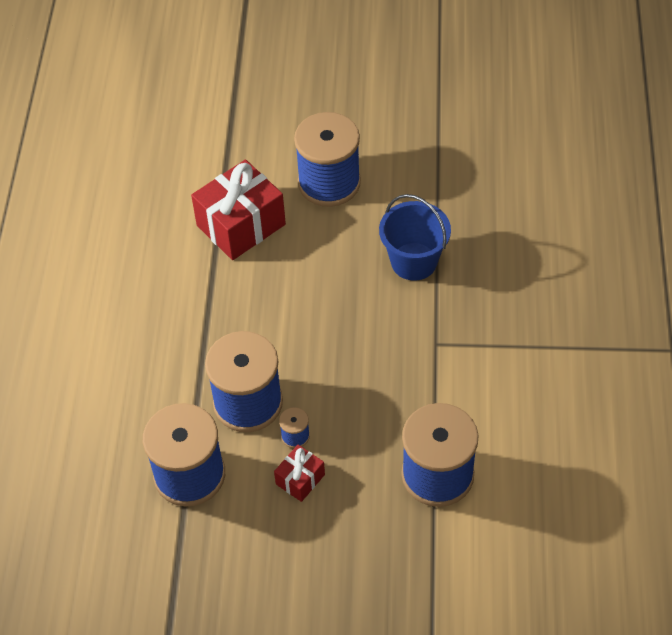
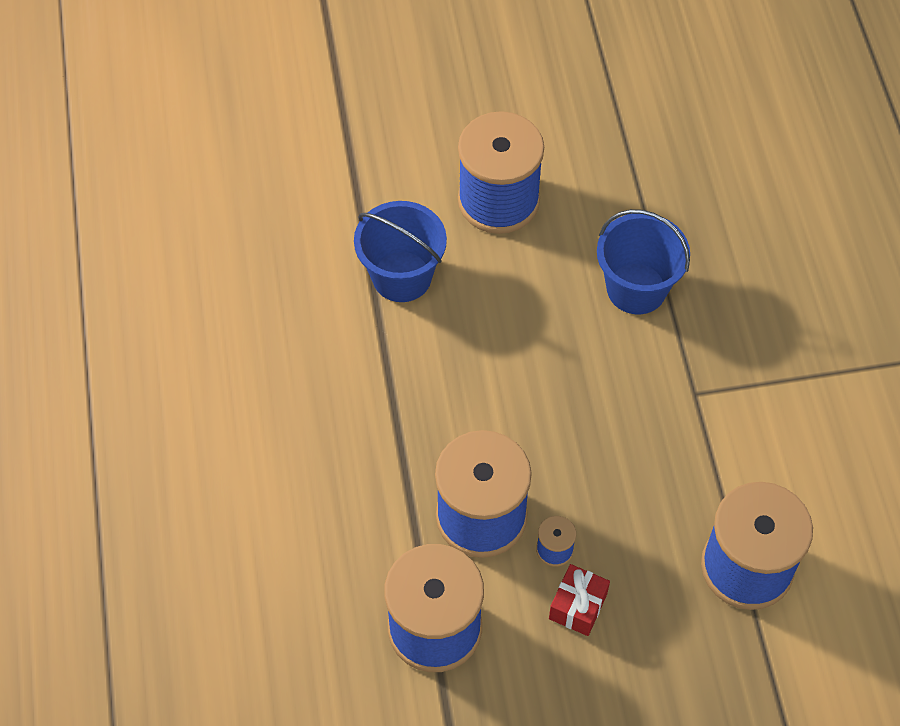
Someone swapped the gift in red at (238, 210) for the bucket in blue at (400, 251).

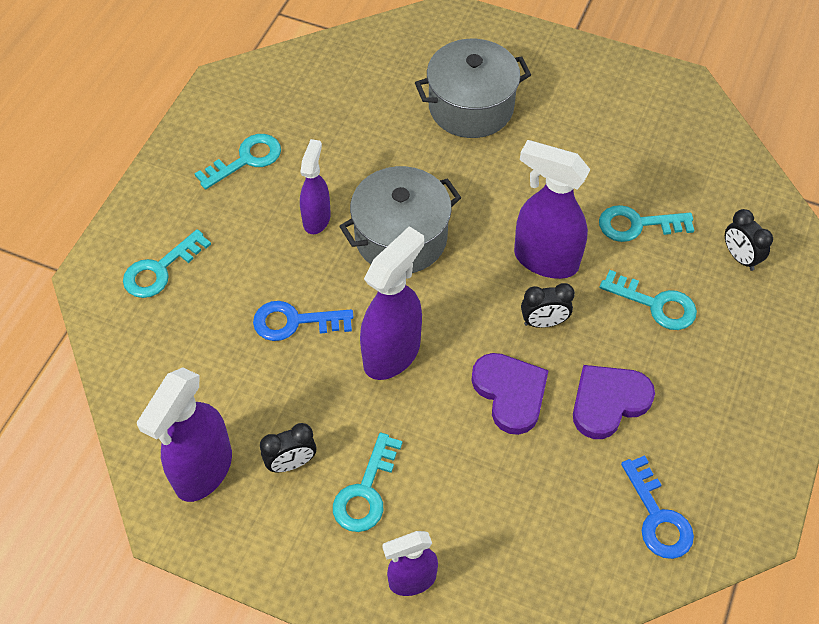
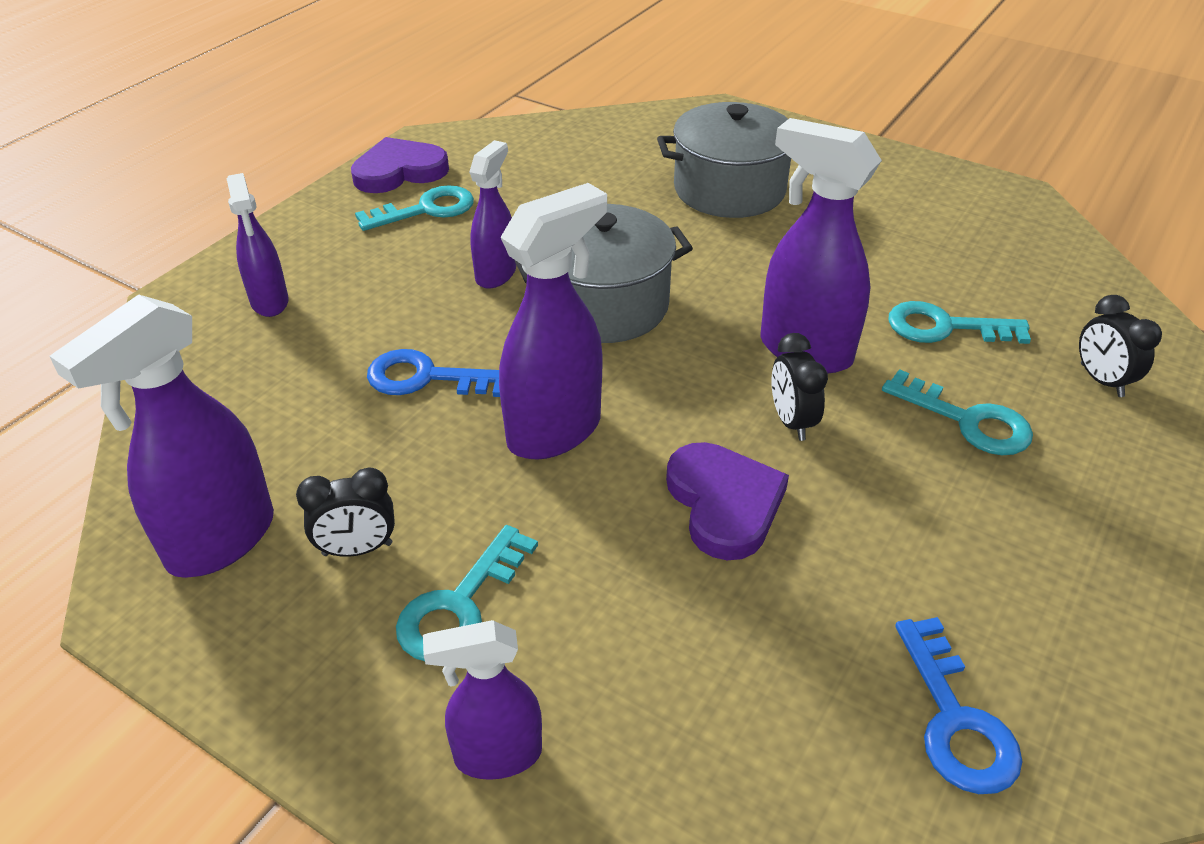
Someone carried the heart in purple from (614, 402) to (400, 165). Someone swapped the key in turquoise at (167, 263) for the spray bottle in purple at (258, 245). Someone rotated the clock in black at (548, 305) by 75 degrees clockwise.

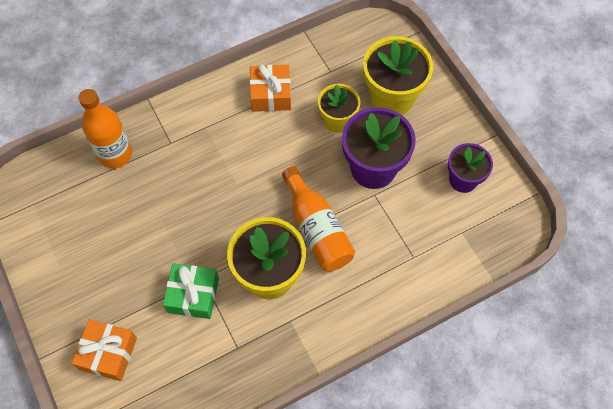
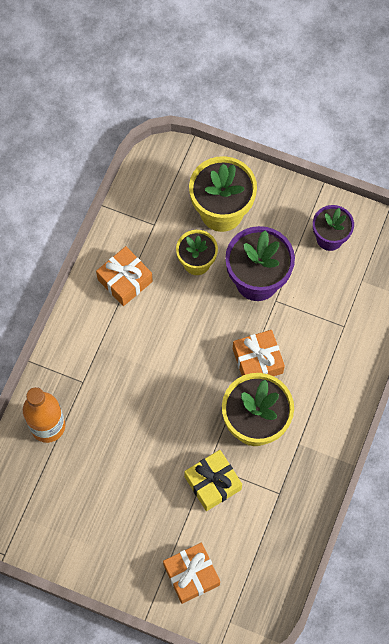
Someone swapped the bottle in orange at (318, 218) for the gift in orange at (259, 353). Someone repainted the gift in green at (191, 291), which became the gift in yellow at (213, 480).

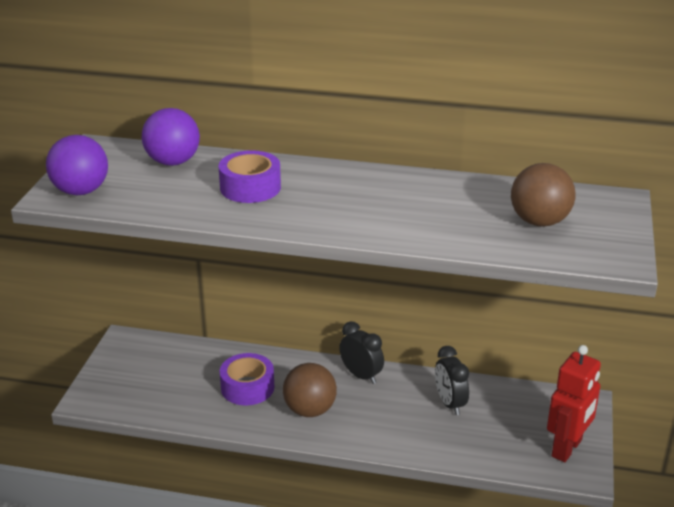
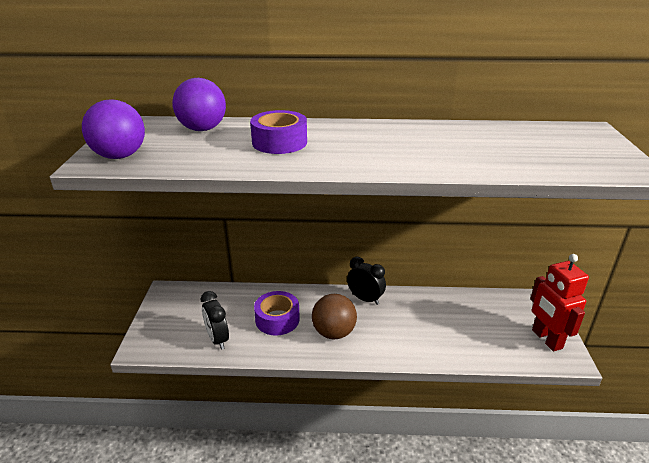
Someone took away the ball in brown at (543, 195). Someone carried the clock in black from (452, 380) to (215, 320). Someone rotated the robot in red at (574, 403) by 135 degrees clockwise.

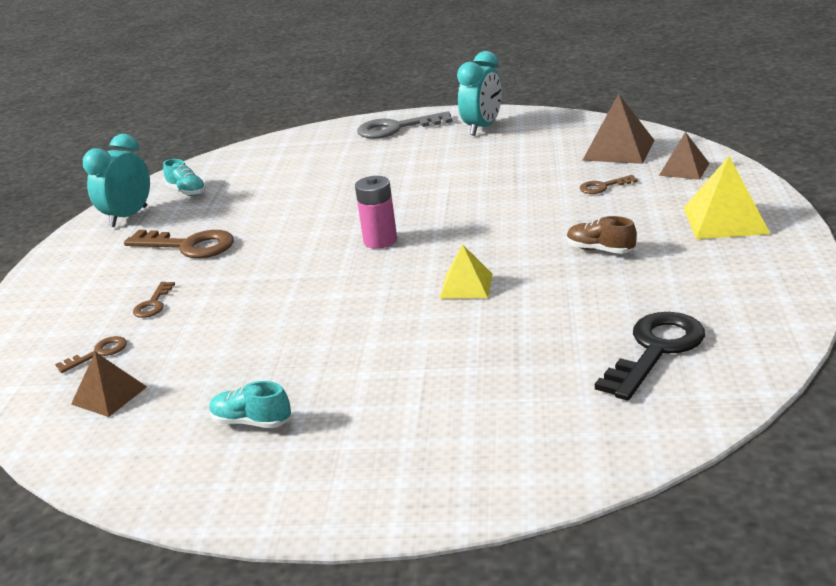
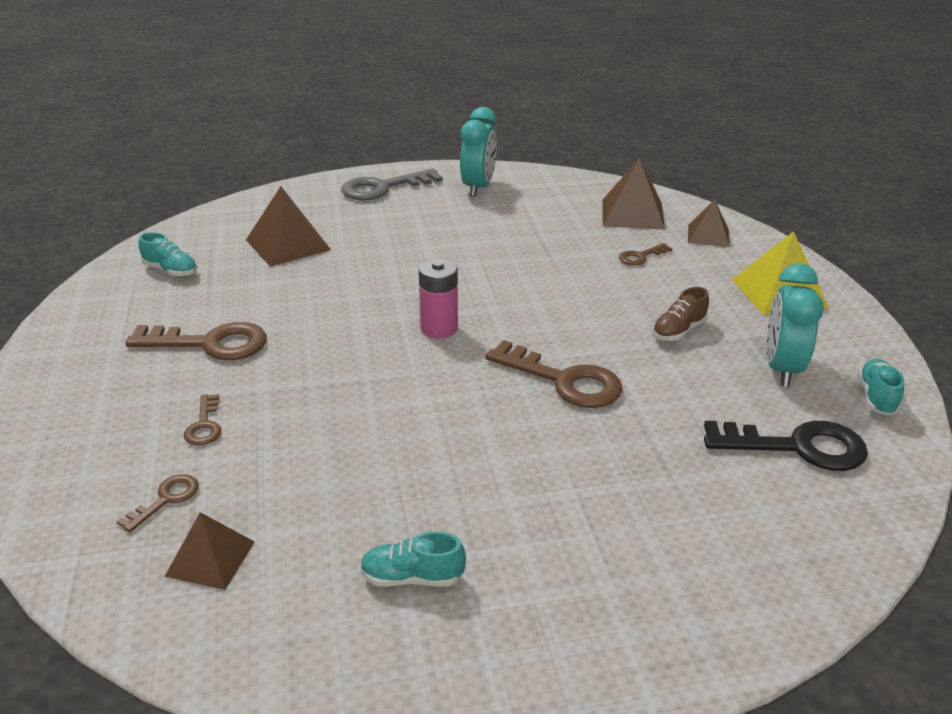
Someone put down the pyramid in brown at (288, 226). Someone put down the shoe in turquoise at (881, 387). Someone carried the clock in turquoise from (116, 180) to (795, 325). Someone swapped the pyramid in yellow at (466, 271) for the key in brown at (554, 374). Someone rotated the shoe in brown at (602, 235) by 60 degrees counterclockwise. Someone rotated the key in black at (650, 356) by 75 degrees clockwise.

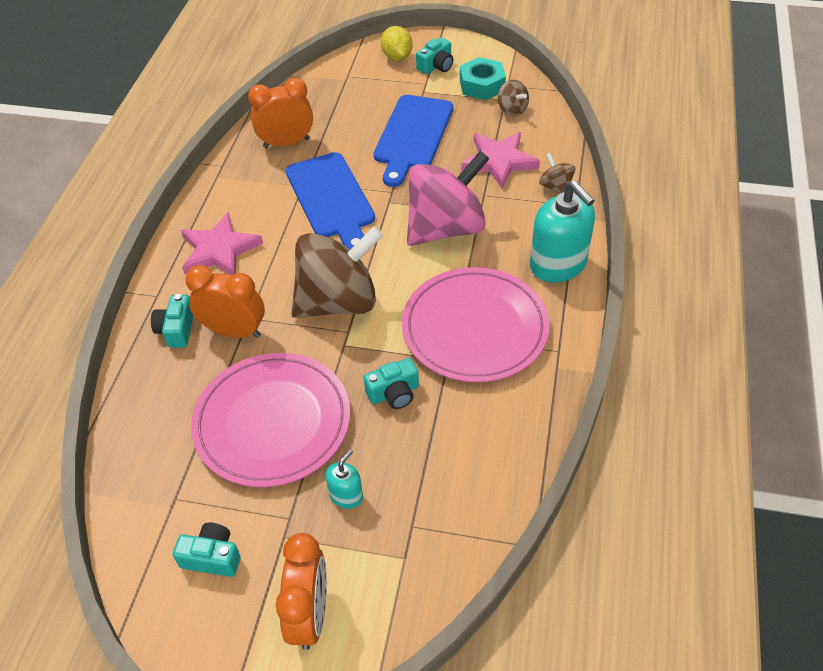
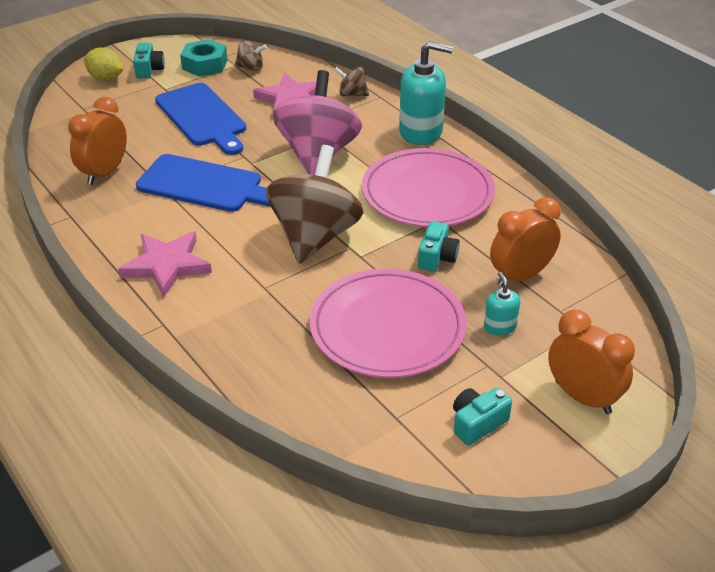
Someone took away the camera in turquoise at (172, 321). Someone carried the clock in orange from (225, 301) to (525, 241).

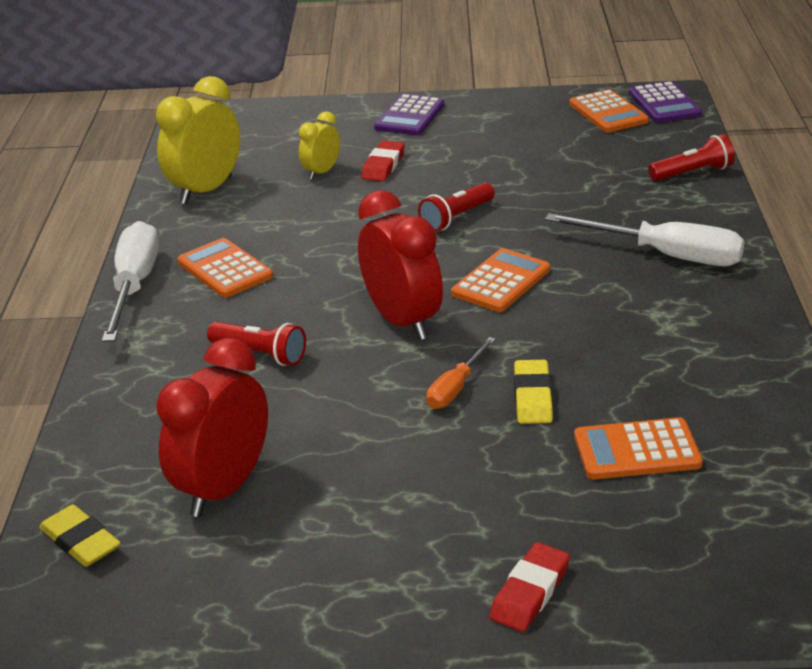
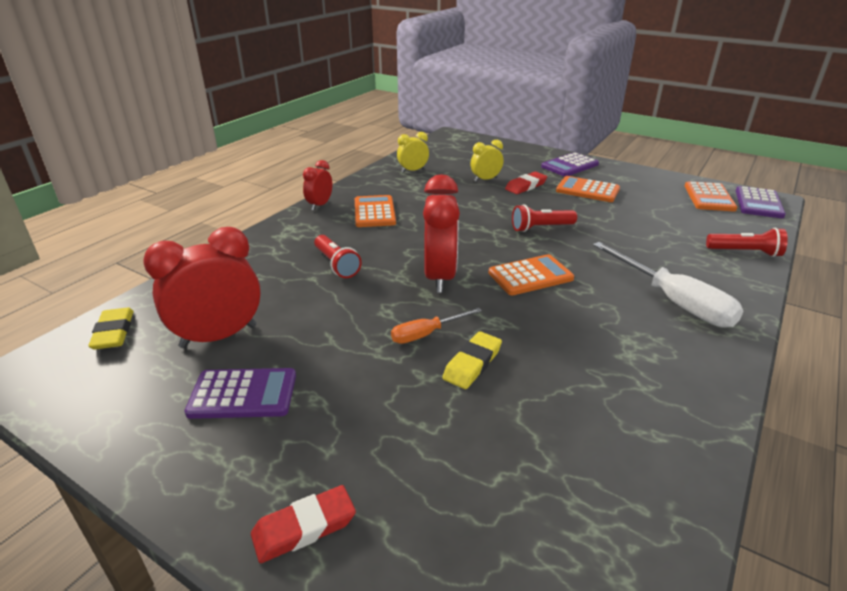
Someone put down the calculator in purple at (240, 393). Someone carried the calculator in orange from (638, 448) to (588, 189). Someone swapped the screwdriver in white at (130, 281) for the clock in red at (317, 185). Someone scaled the clock in yellow at (198, 140) by 0.55.

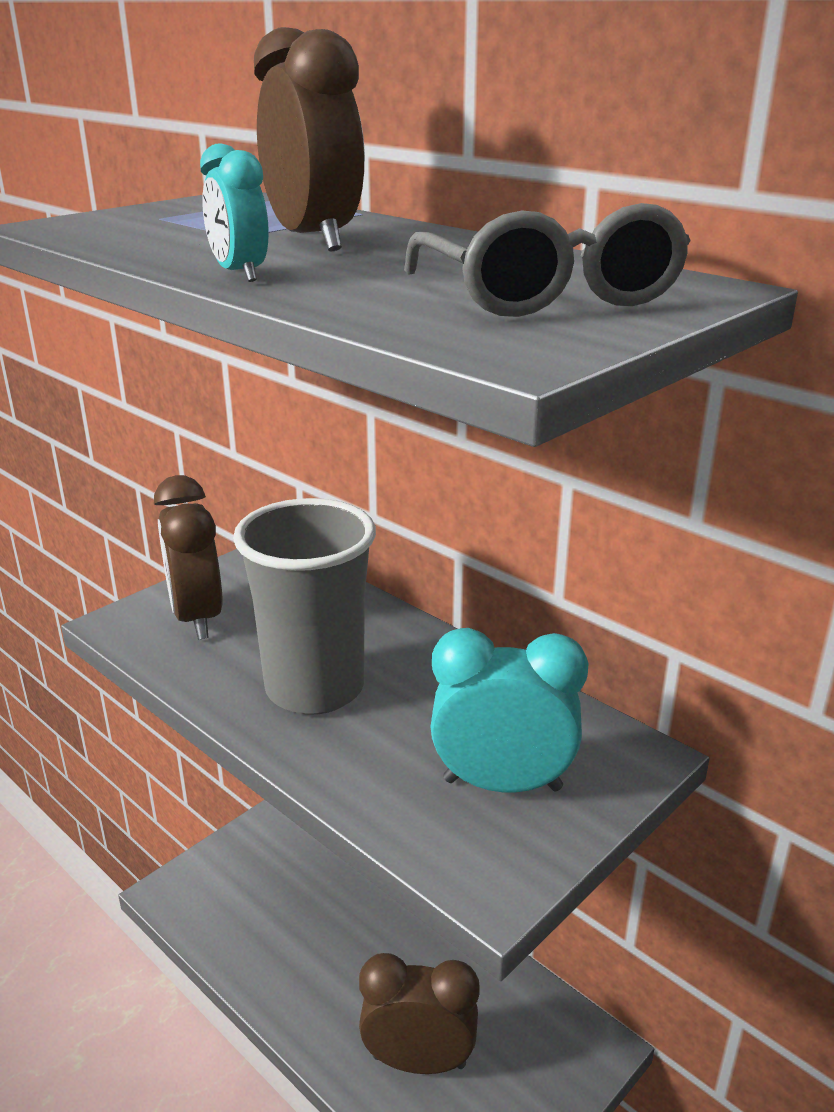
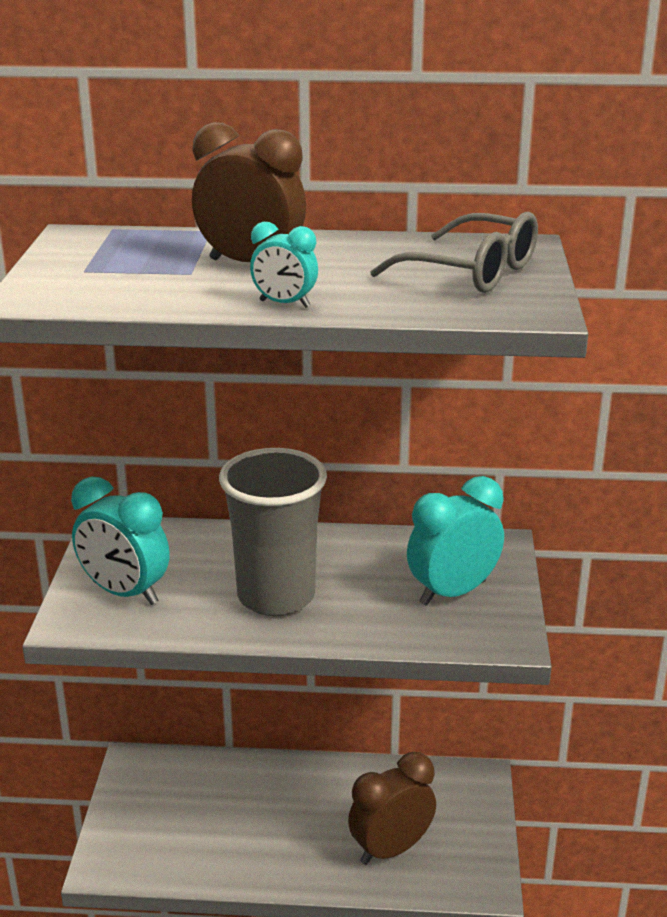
Someone repainted the clock in brown at (188, 557), which became the clock in turquoise at (120, 541).

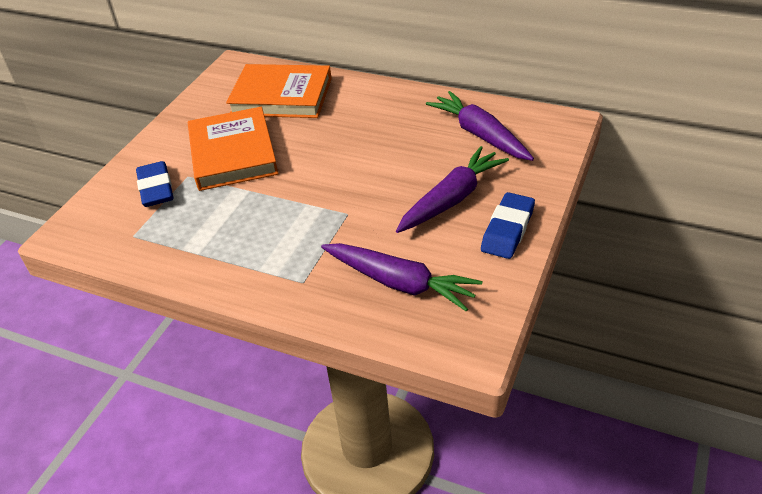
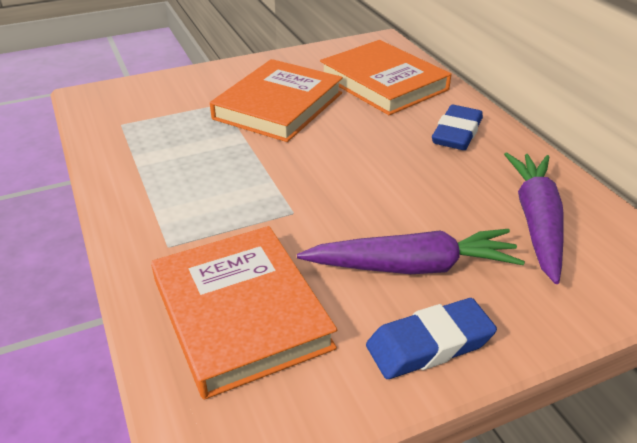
Someone carried the eraser in blue from (155, 184) to (457, 127). Someone swapped the carrot in purple at (401, 277) for the book in orange at (244, 313).

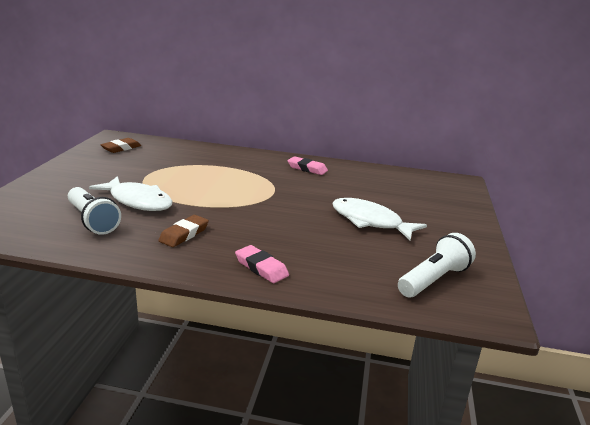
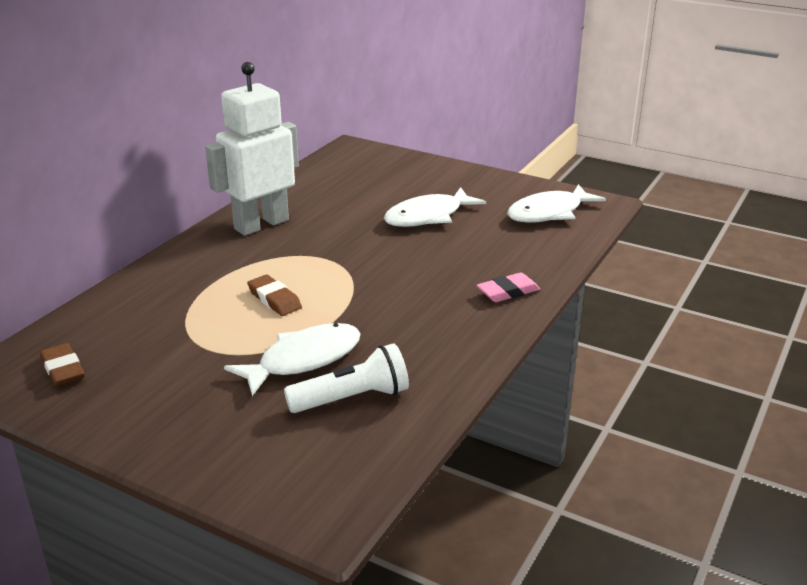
Someone carried the eraser in brown from (183, 231) to (274, 295). Someone swapped the eraser in pink at (307, 165) for the robot in white at (252, 149). Someone swapped the flashlight in white at (437, 265) for the fish in white at (556, 203).

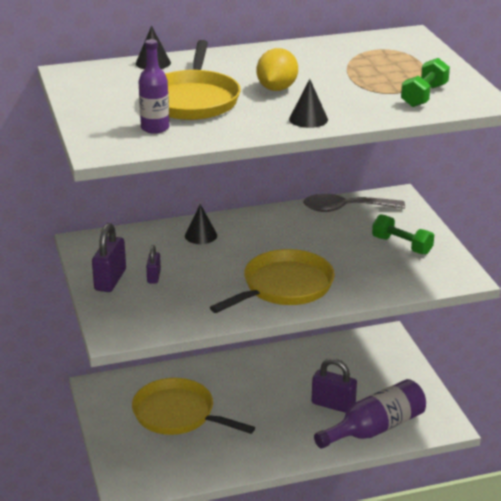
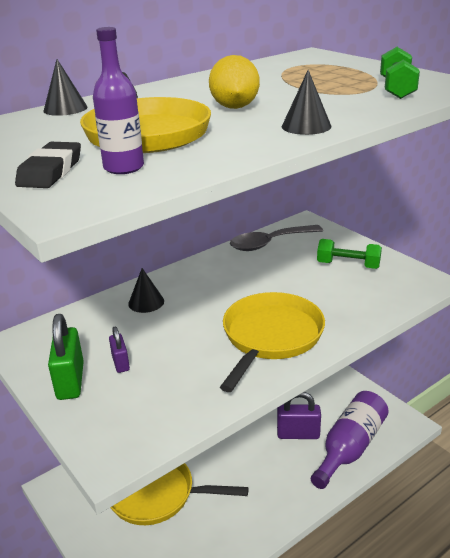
Someone put down the eraser in black at (48, 165). Someone repainted the padlock in purple at (109, 257), which became the padlock in green at (66, 357).

